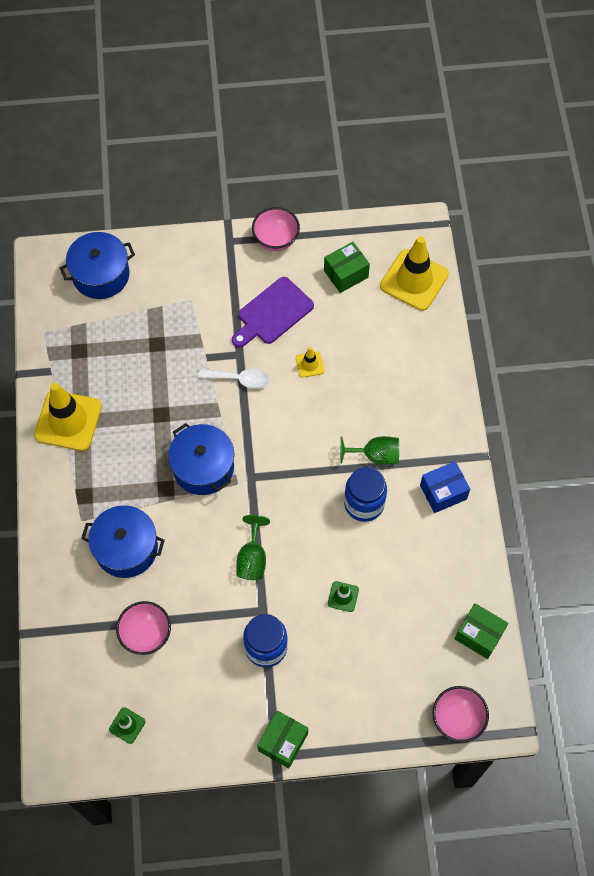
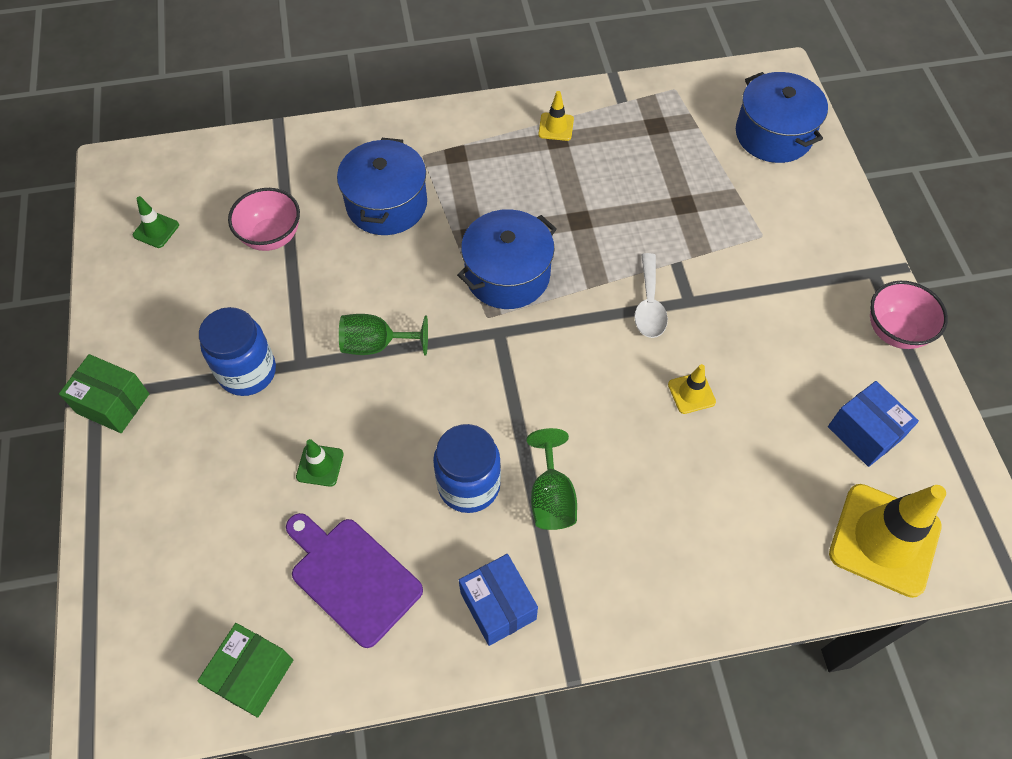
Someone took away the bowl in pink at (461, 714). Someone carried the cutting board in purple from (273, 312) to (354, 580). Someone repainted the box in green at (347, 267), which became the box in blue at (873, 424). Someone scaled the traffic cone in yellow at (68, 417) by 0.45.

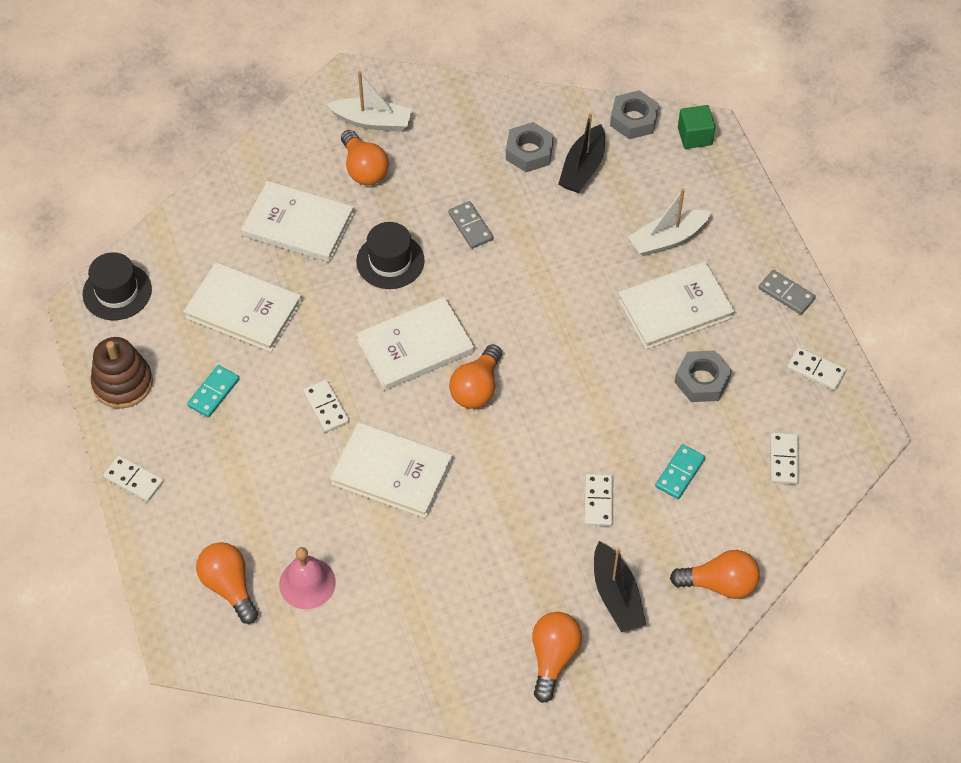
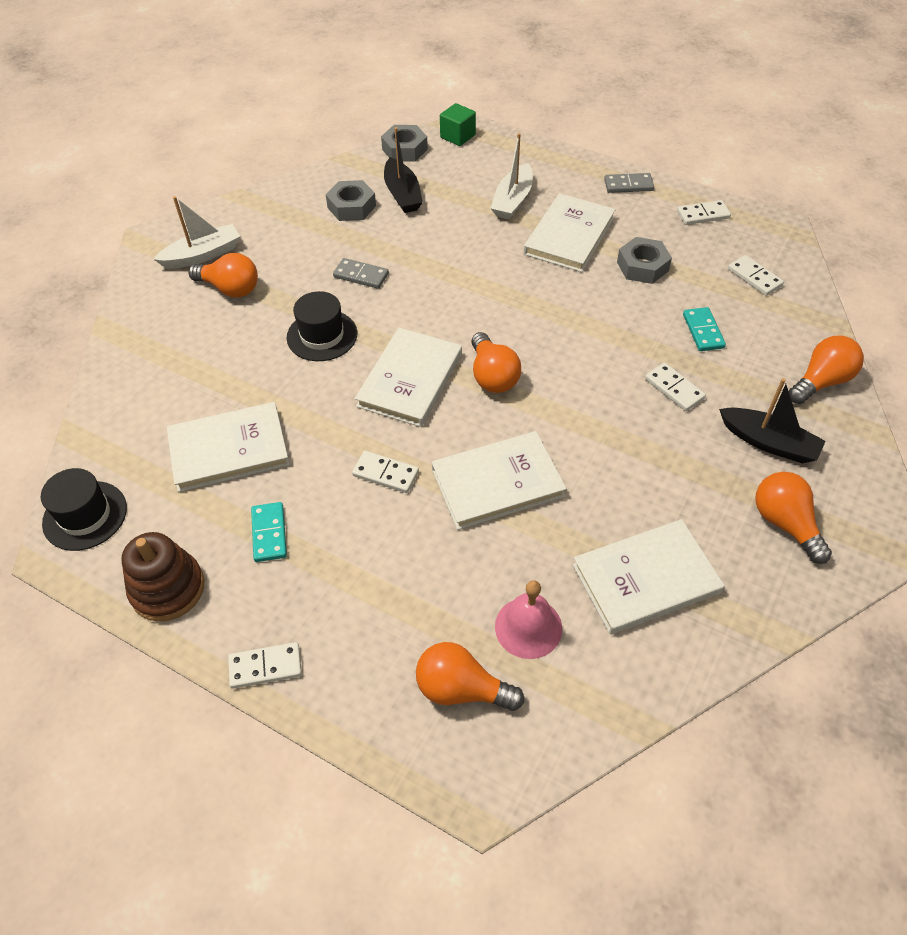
Someone carried the book in white from (297, 221) to (649, 577).

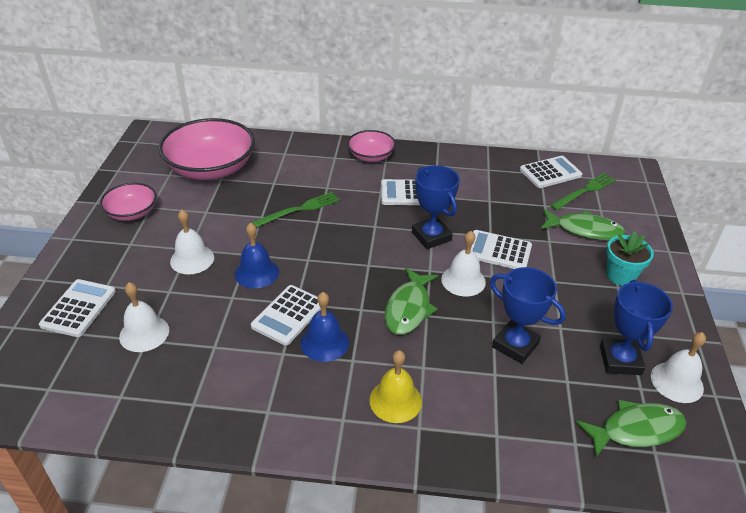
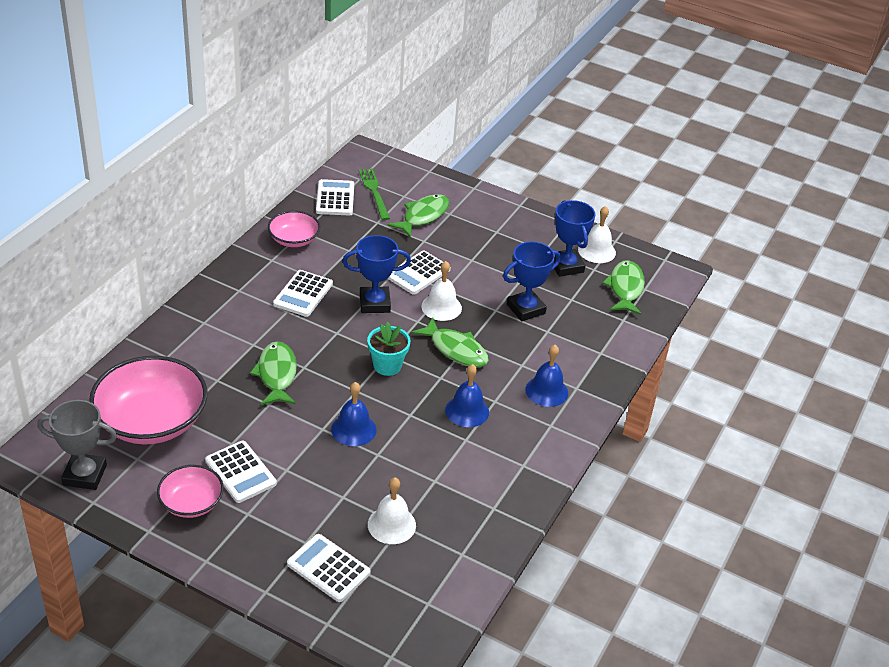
Someone took away the bell in white at (192, 242). Someone put down the trophy in grey at (77, 445). Someone carried the calculator in white from (286, 315) to (241, 472). Someone carried the bowl in pink from (371, 146) to (294, 229). Someone carried the flower pot in turquoise from (630, 258) to (389, 349). Someone swapped the fork in green at (295, 209) for the fish in green at (273, 373). Someone repainted the bell in yellow at (396, 386), which became the bell in blue at (546, 376). Someone rotated the trophy in blue at (636, 327) by 45 degrees clockwise.

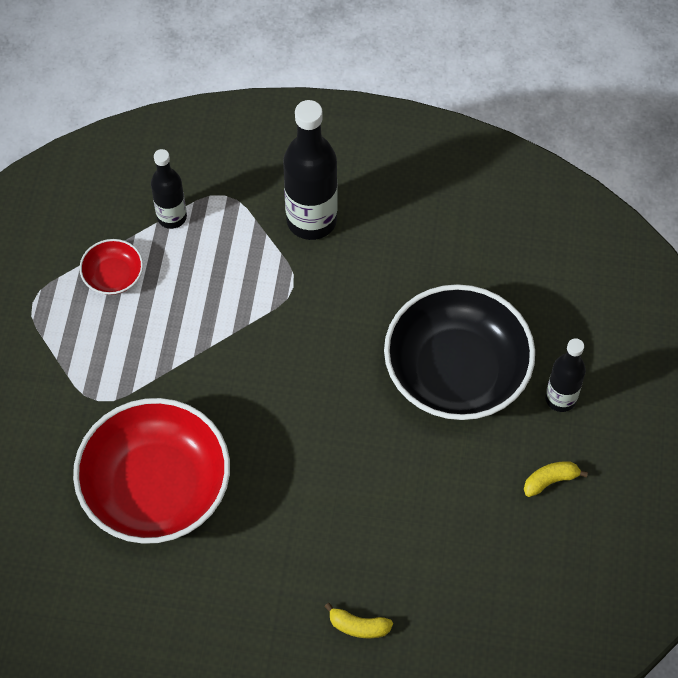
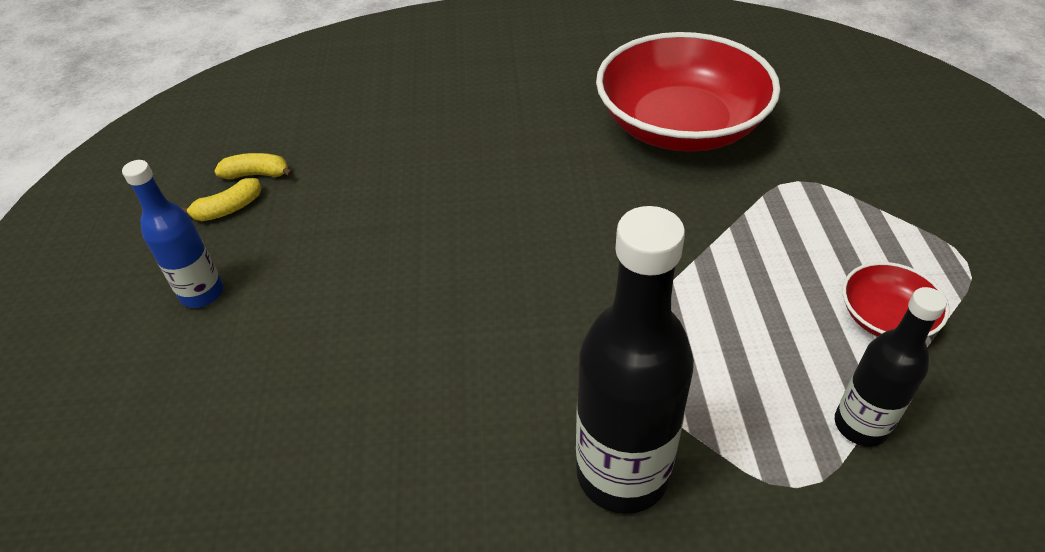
Someone took away the bowl in black at (459, 352). Someone carried the banana in yellow from (358, 620) to (253, 166). Someone repainted the bottle in black at (565, 375), which became the bottle in blue at (172, 234).

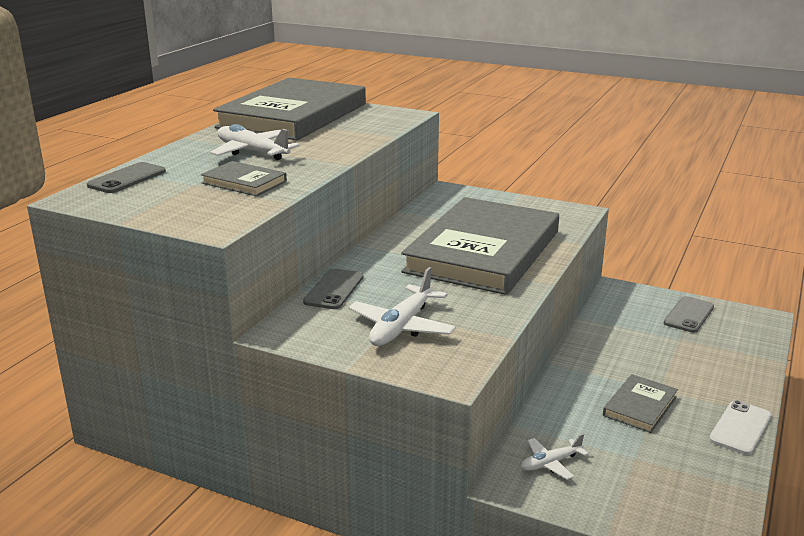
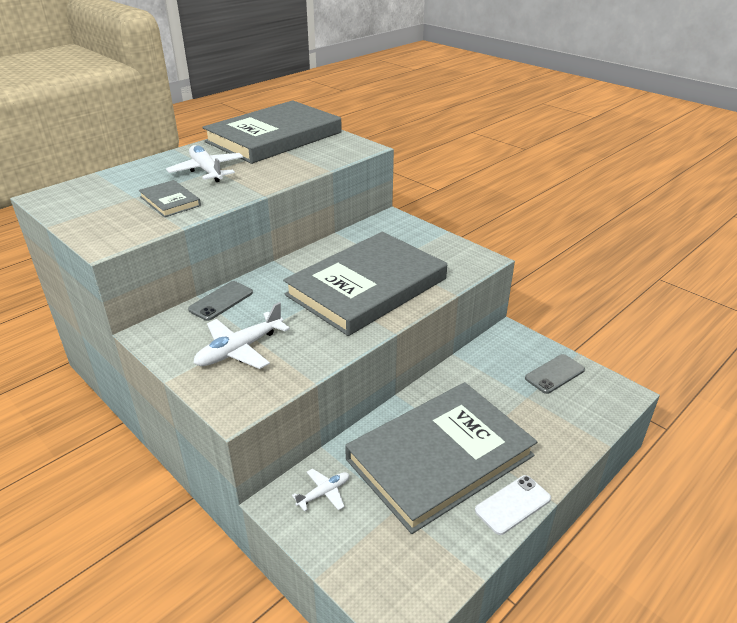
Someone took away the phone in grey at (126, 177). Someone rotated the plane in white at (554, 457) by 150 degrees clockwise. Someone scaled the book in grey at (640, 403) by 2.42.

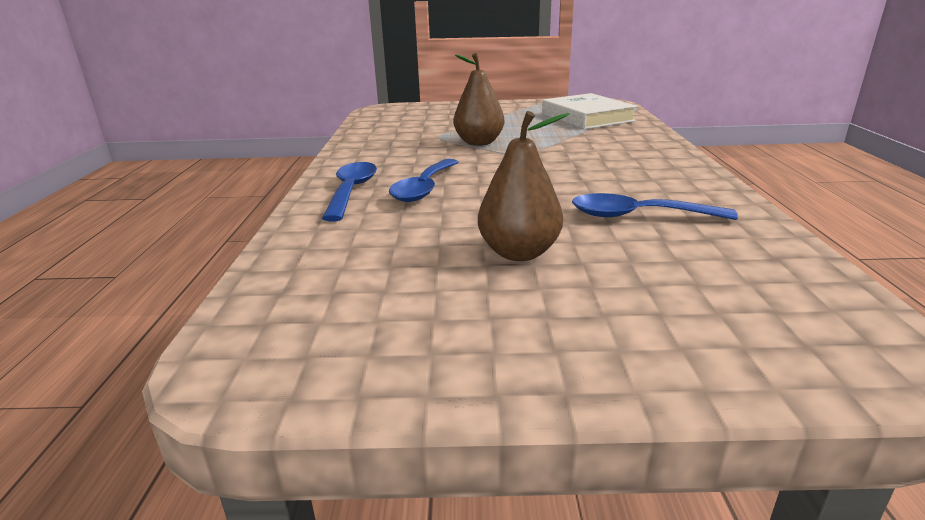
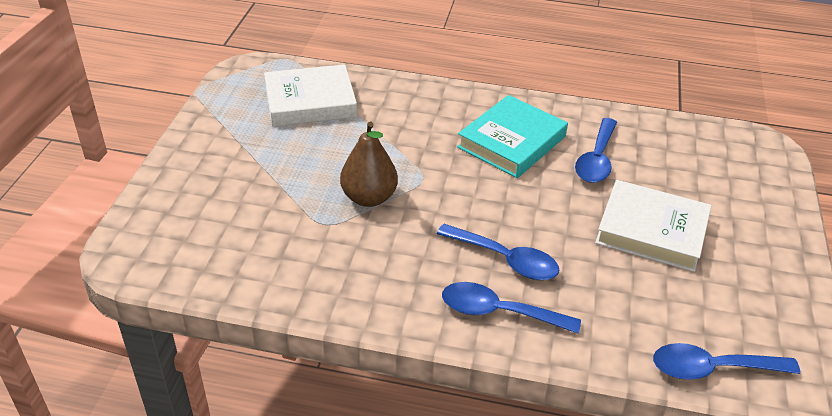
Someone put down the book in turquoise at (512, 136). Someone put down the spoon in blue at (726, 361). Someone swapped the pear in brown at (523, 186) for the book in white at (653, 226).

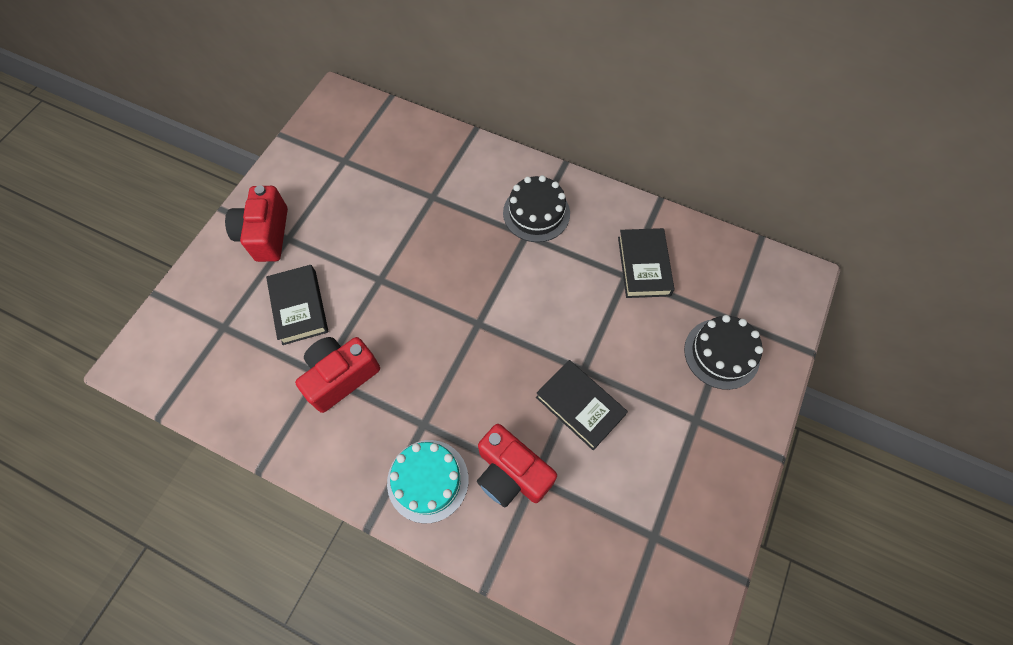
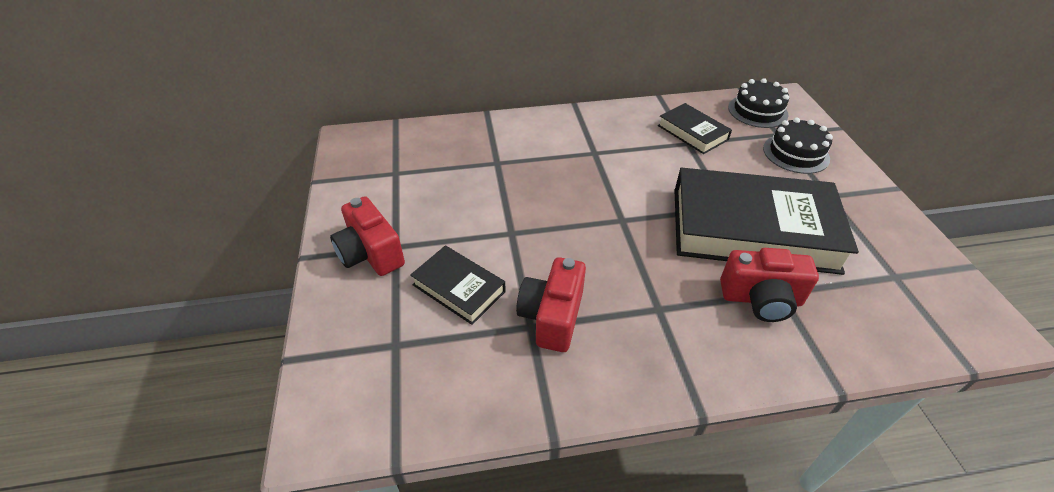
Someone took away the cake in turquoise at (428, 481). Someone carried the cake in black from (536, 208) to (758, 103). Someone scaled the book in black at (582, 405) by 2.11.

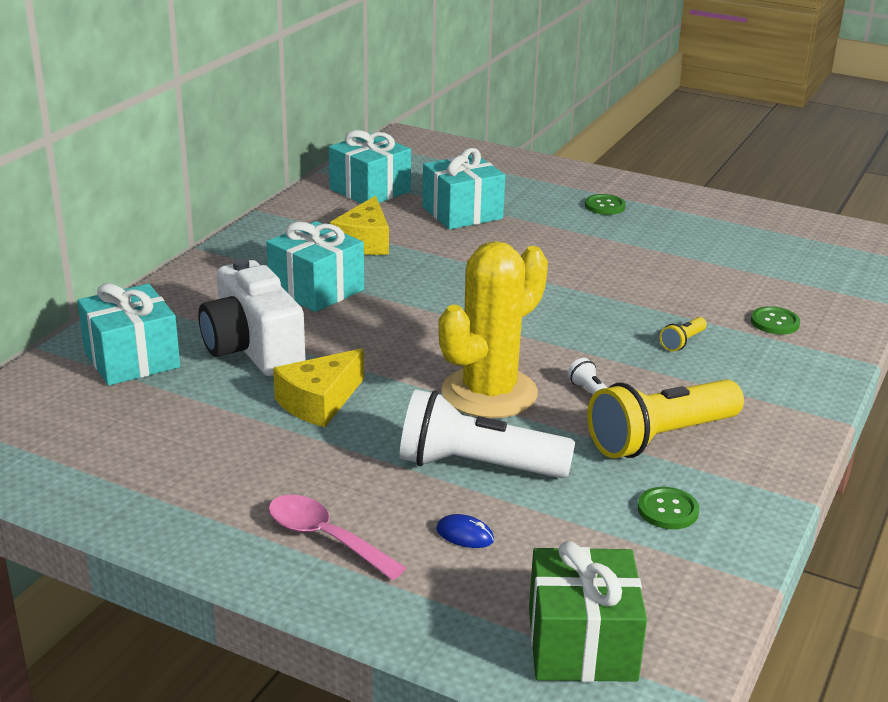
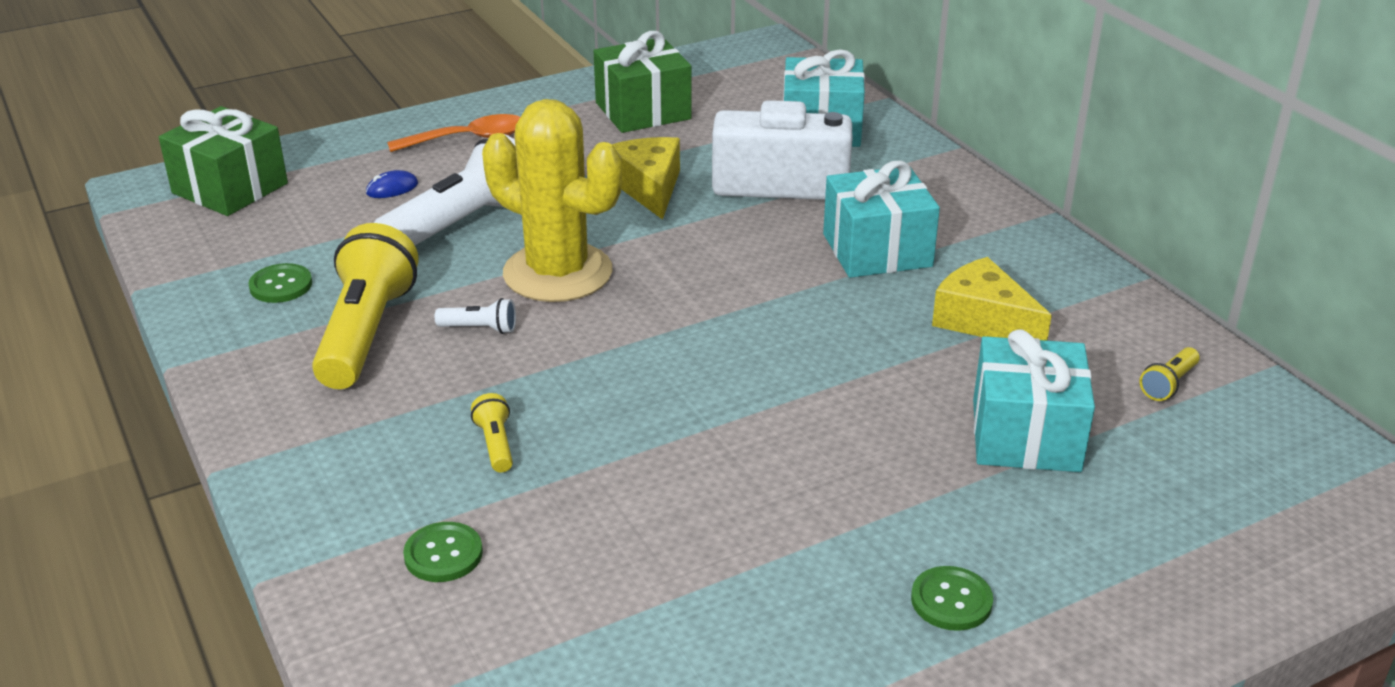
Someone put down the gift in green at (643, 82). Someone swapped the gift in turquoise at (370, 167) for the flashlight in yellow at (1169, 374). Someone repainted the spoon in pink at (337, 537), which became the spoon in orange at (453, 133). Someone rotated the cactus in yellow at (493, 329) by 45 degrees counterclockwise.

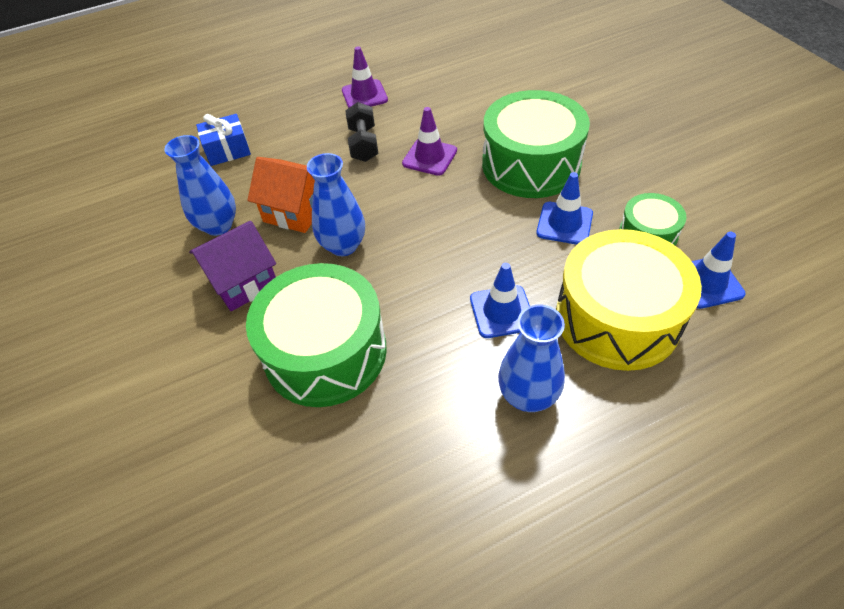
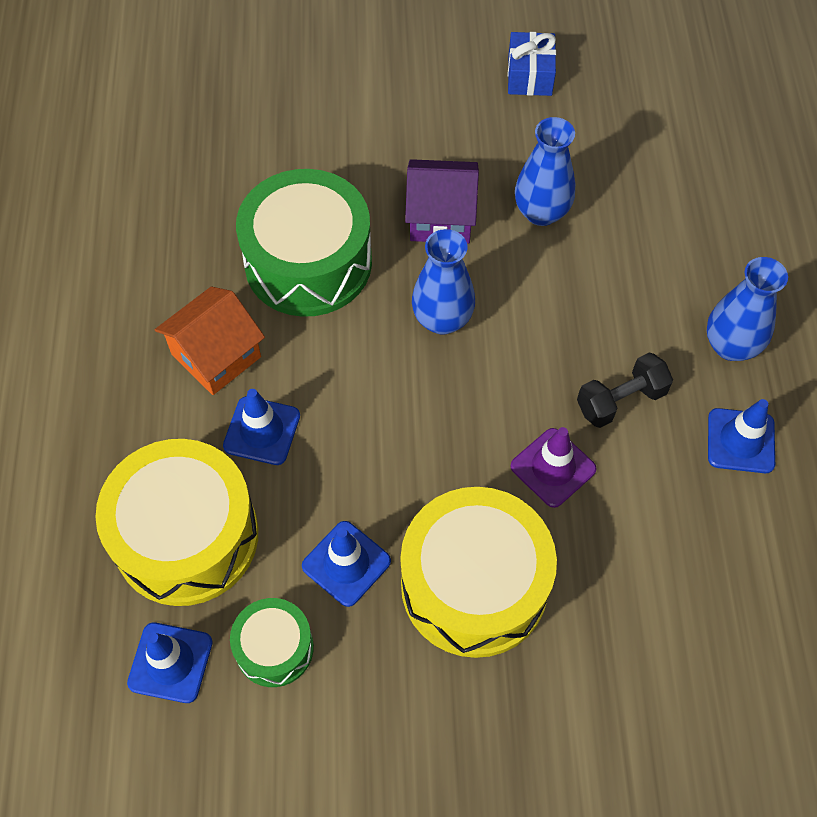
Someone carried the gift in blue from (223, 140) to (532, 64). Someone carried the house in orange from (281, 195) to (210, 340). Someone carried the vase in blue from (531, 358) to (747, 309). Someone repainted the traffic cone in purple at (365, 77), which became the traffic cone in blue at (741, 436). Someone repainted the drum in green at (536, 144), which became the drum in yellow at (478, 572). Someone rotated the house in purple at (232, 266) by 75 degrees counterclockwise. Someone rotated the dumbbell in black at (361, 132) by 45 degrees counterclockwise.

